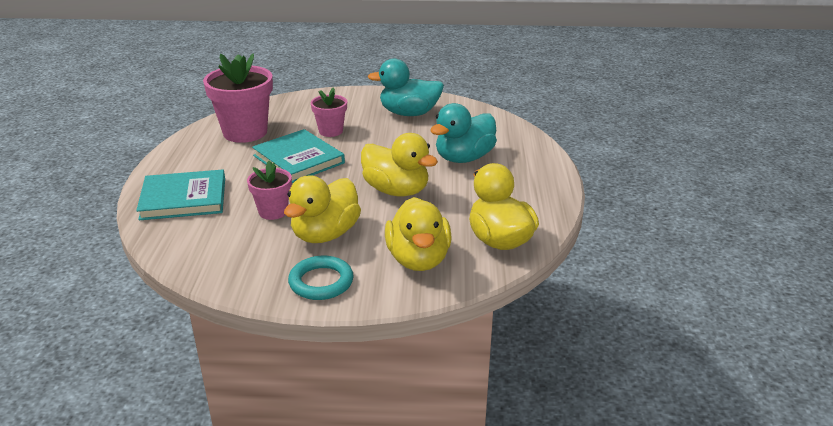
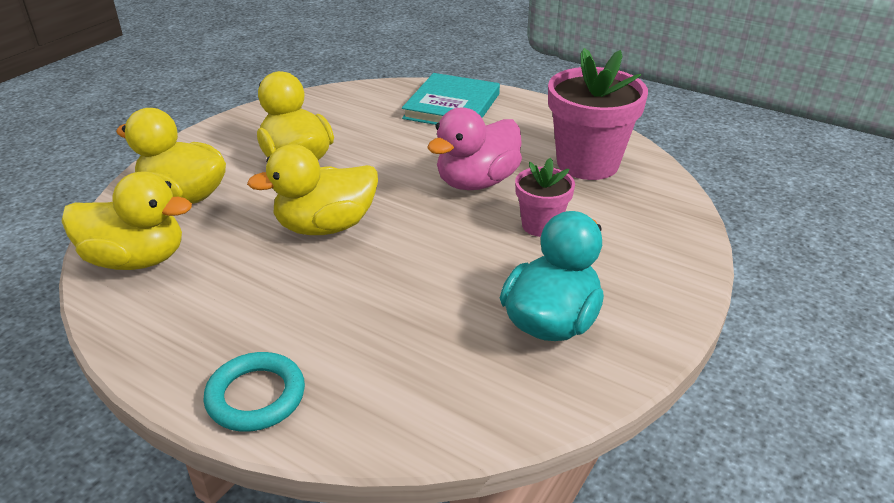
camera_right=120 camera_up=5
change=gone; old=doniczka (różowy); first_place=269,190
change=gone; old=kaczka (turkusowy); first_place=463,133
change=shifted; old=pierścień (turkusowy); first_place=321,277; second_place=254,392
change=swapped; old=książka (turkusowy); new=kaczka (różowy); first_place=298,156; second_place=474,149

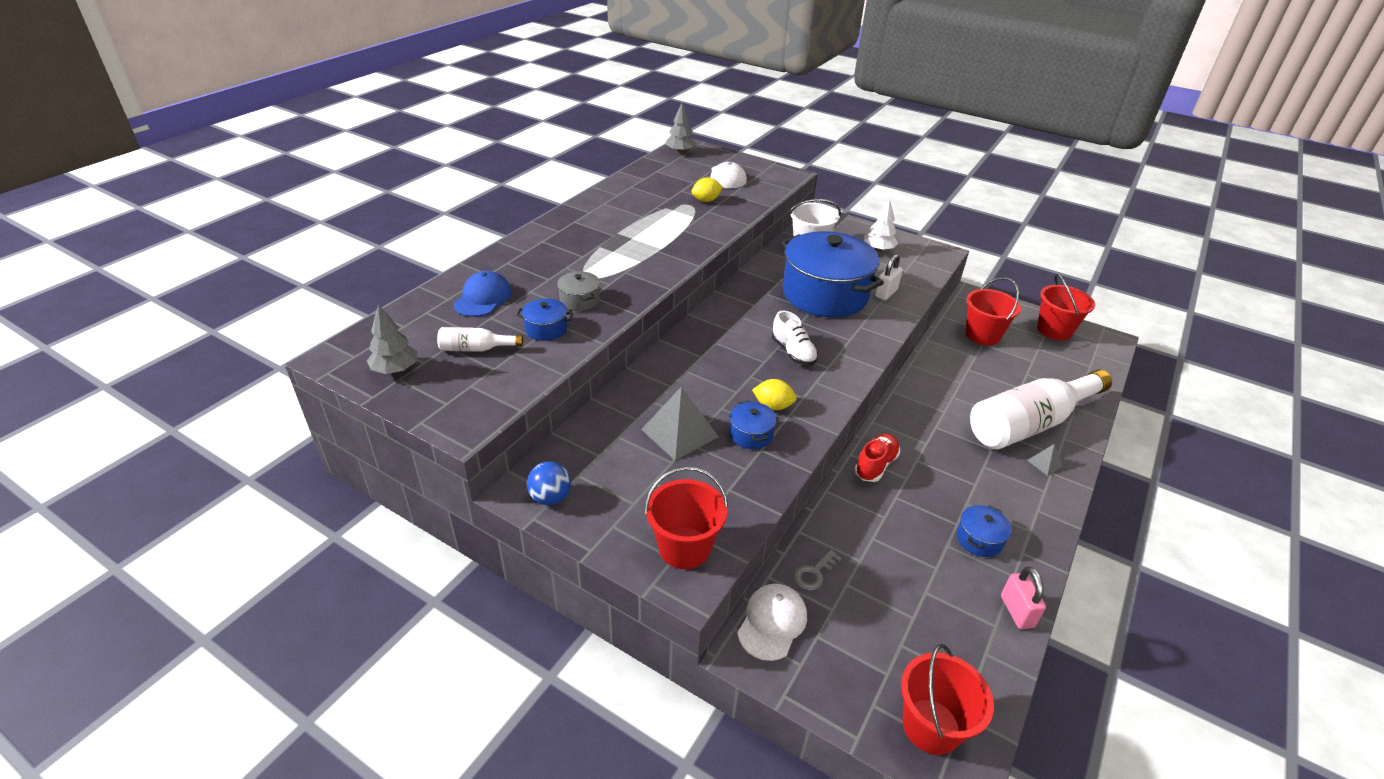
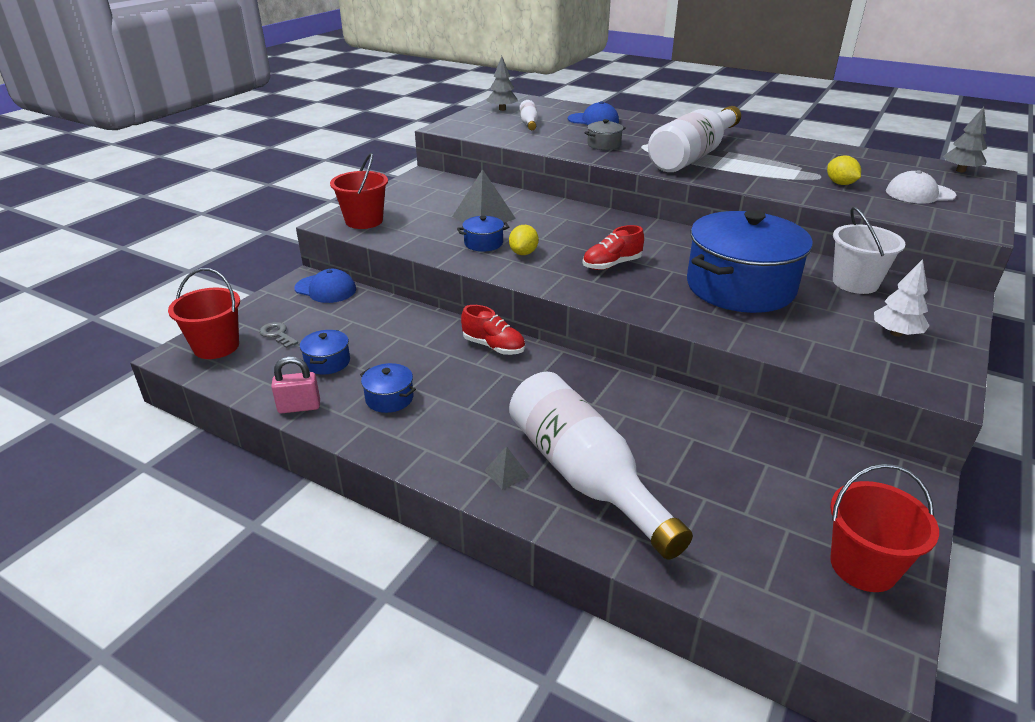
camera_right=90 camera_up=-5
change=gone; old=piłka (niebieski); first_place=549,483
change=gone; old=kłódka (biały); first_place=889,277
change=gone; old=wiadro (czerwony); first_place=993,311
change=new; new=butelka (biały); second_place=694,139
change=shifted; old=garnek (niebieski); first_place=544,319; second_place=325,352
change=shifted; old=klucz (szary); first_place=817,570; second_place=278,335
change=repainted; old=czapka (biały); new=czapka (niebieski); first_place=772,622; second_place=325,286
change=repainted; old=but (biały); new=but (czerwony); first_place=795,338; second_place=613,247

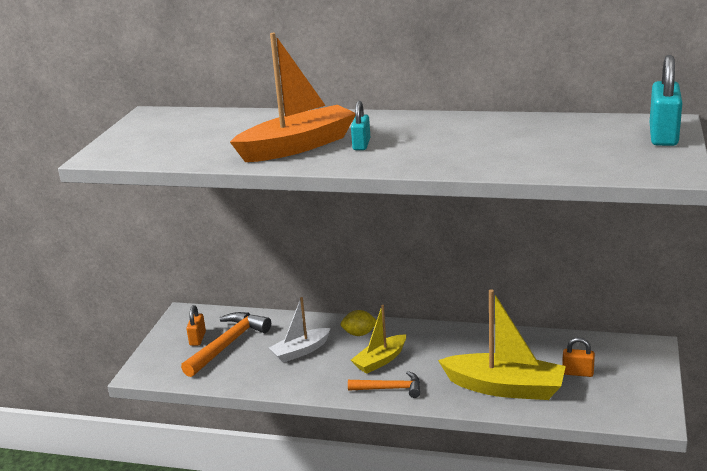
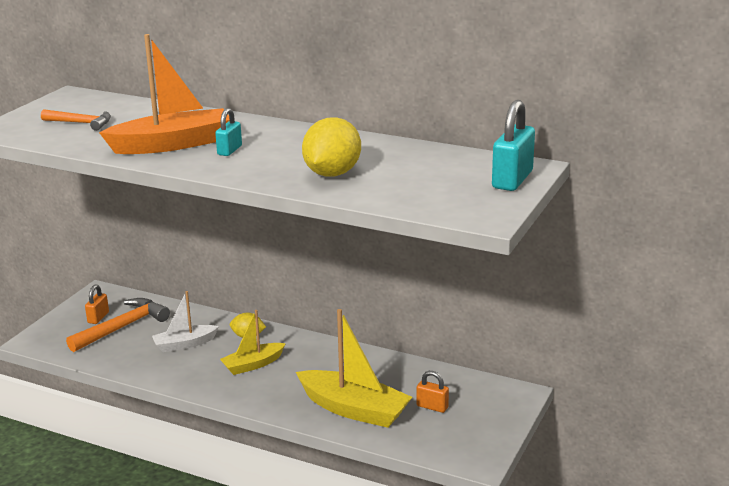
camera_right=10 camera_up=0
change=new; new=cytryna (żółty); second_place=331,147
change=shifted; old=młotek (pomarańczowy); first_place=384,384; second_place=76,120

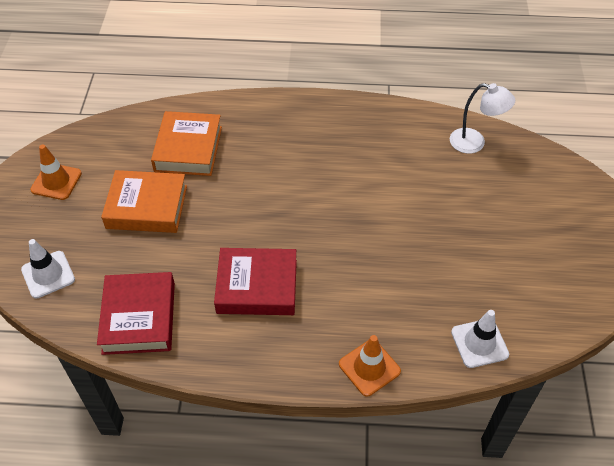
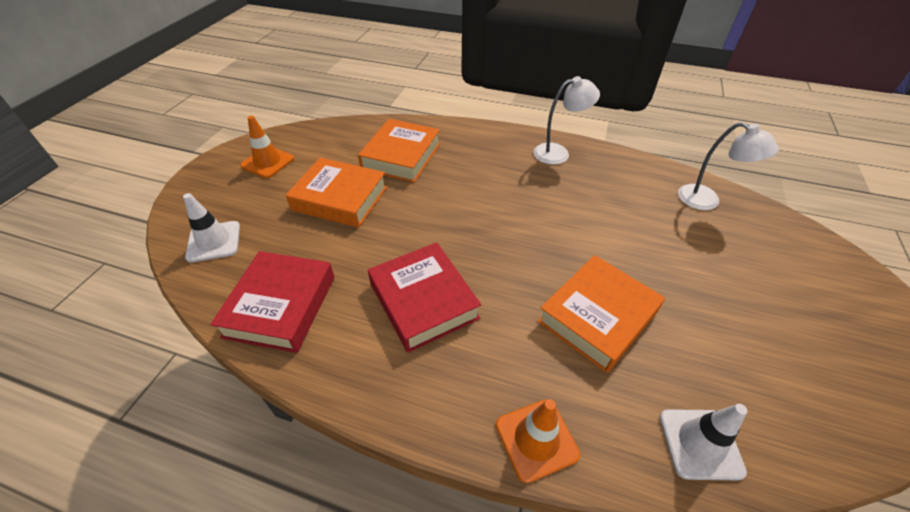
camera_right=15 camera_up=-5
change=new; new=lampka (biały); second_place=566,120
change=new; new=książka (pomarańczowy); second_place=601,314
change=rotated; old=książka (czerwony); first_place=255,281; second_place=424,297; degrees=45

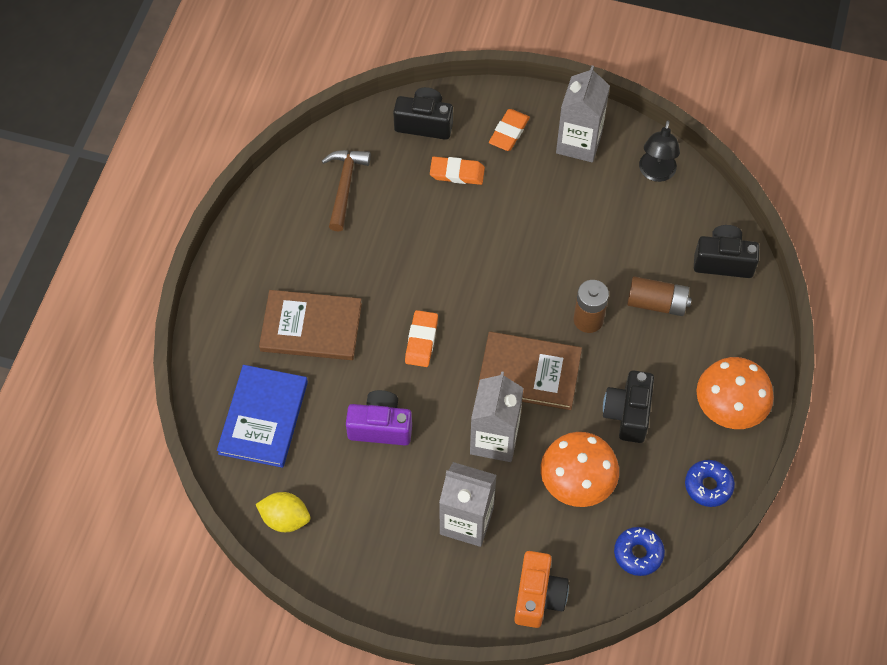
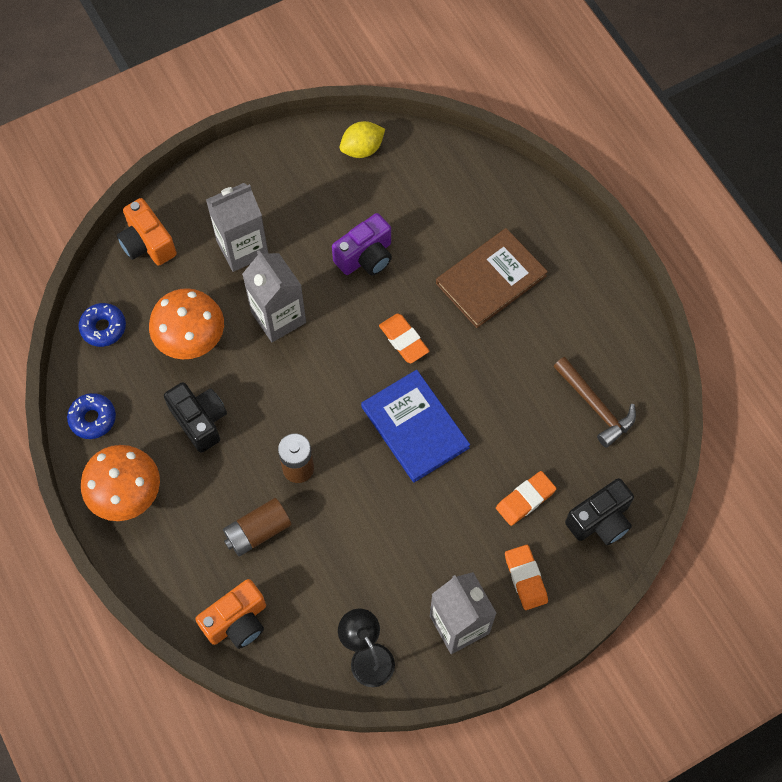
camera_right=135 camera_up=5
change=gone; old=książka (brązowy); first_place=529,371
change=shifted; old=książka (niebieski); first_place=262,416; second_place=415,426
change=repainted; old=aparat fotograficzny (czarny); new=aparat fotograficzny (pomarańczowy); first_place=727,251; second_place=230,614

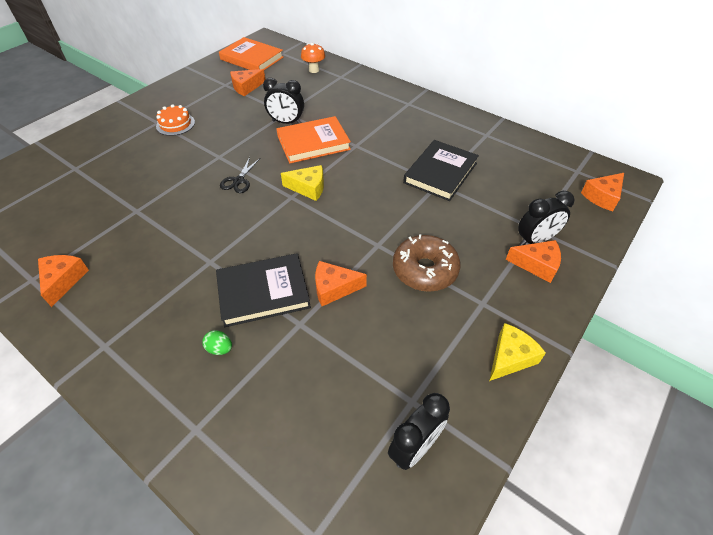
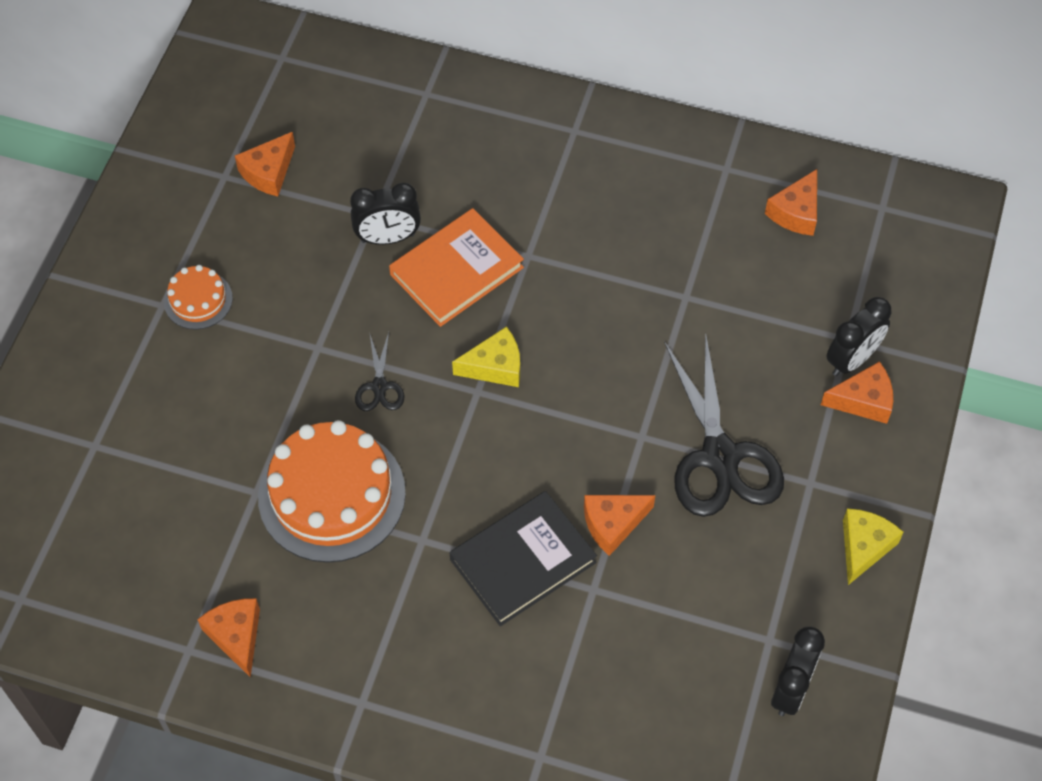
camera_right=-20 camera_up=10
change=gone; old=jajko (zielony); first_place=217,342
change=gone; old=książka (pomarańczowy); first_place=251,53
change=gone; old=grzyb (pomarańczowy); first_place=313,58
change=gone; old=książka (czarny); first_place=441,170
change=new; new=tort (pomarańczowy); second_place=332,491
change=shifted; old=ser (pomarańczowy); first_place=602,192; second_place=791,202
change=swapped; old=donut (brązowy); new=nożyczki (czarny); first_place=427,263; second_place=724,425

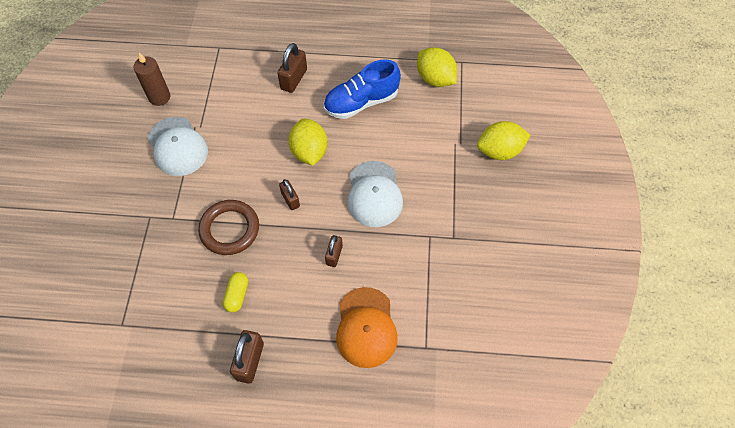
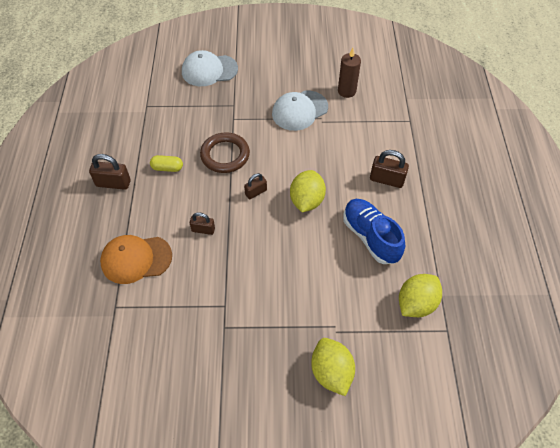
camera_right=85 camera_up=-5
change=shifted; old=czapka (biały); first_place=375,194; second_place=210,68
change=rotated; old=cytryna (żółty); first_place=308,142; second_place=308,191; degrees=-60

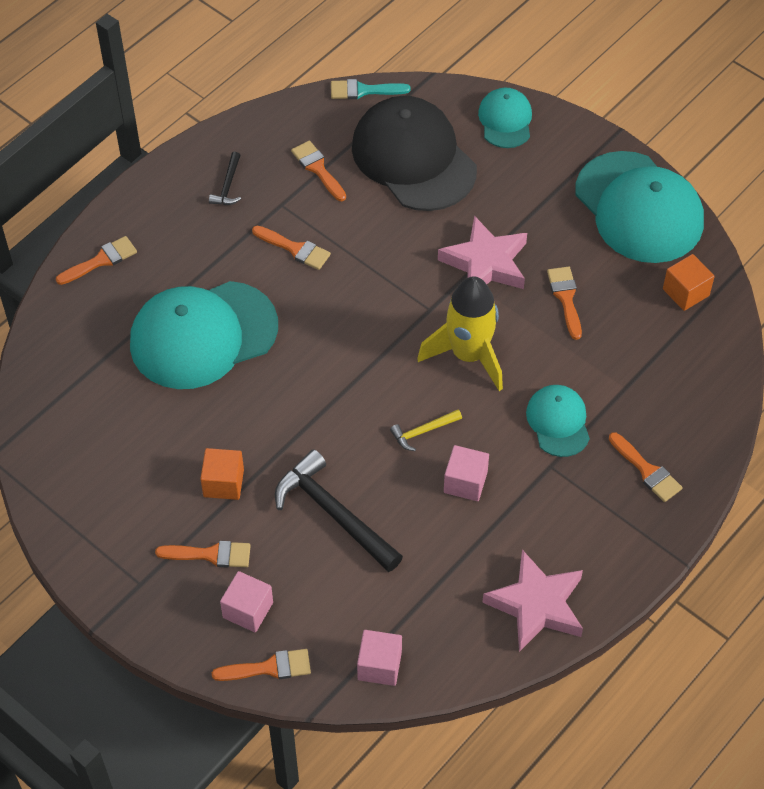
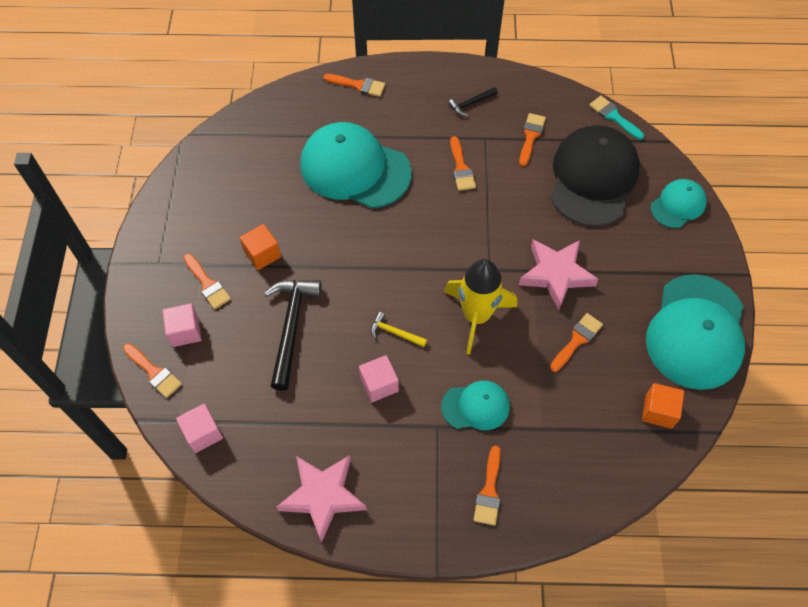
camera_right=50 camera_up=5
change=rotated; old=czapka (turkusowy); first_place=558,421; second_place=475,405; degrees=45

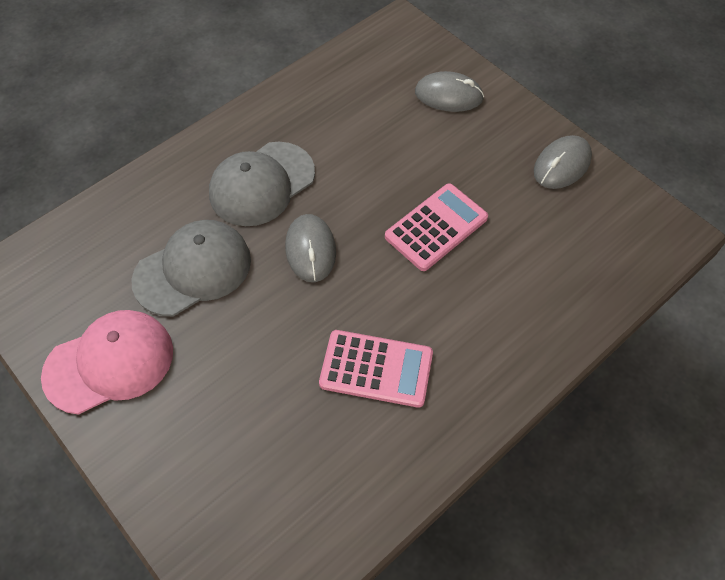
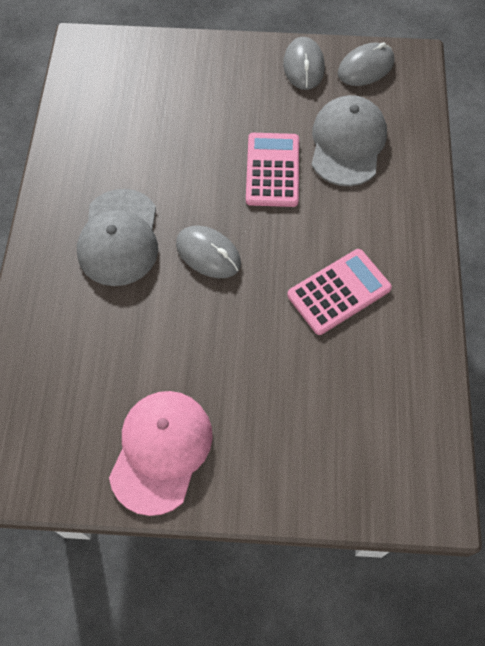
camera_right=-45 camera_up=5
change=shifted; old=czapka (szary); first_place=191,268; second_place=349,140
change=shifted; old=myszka (szary); first_place=449,91; second_place=366,64

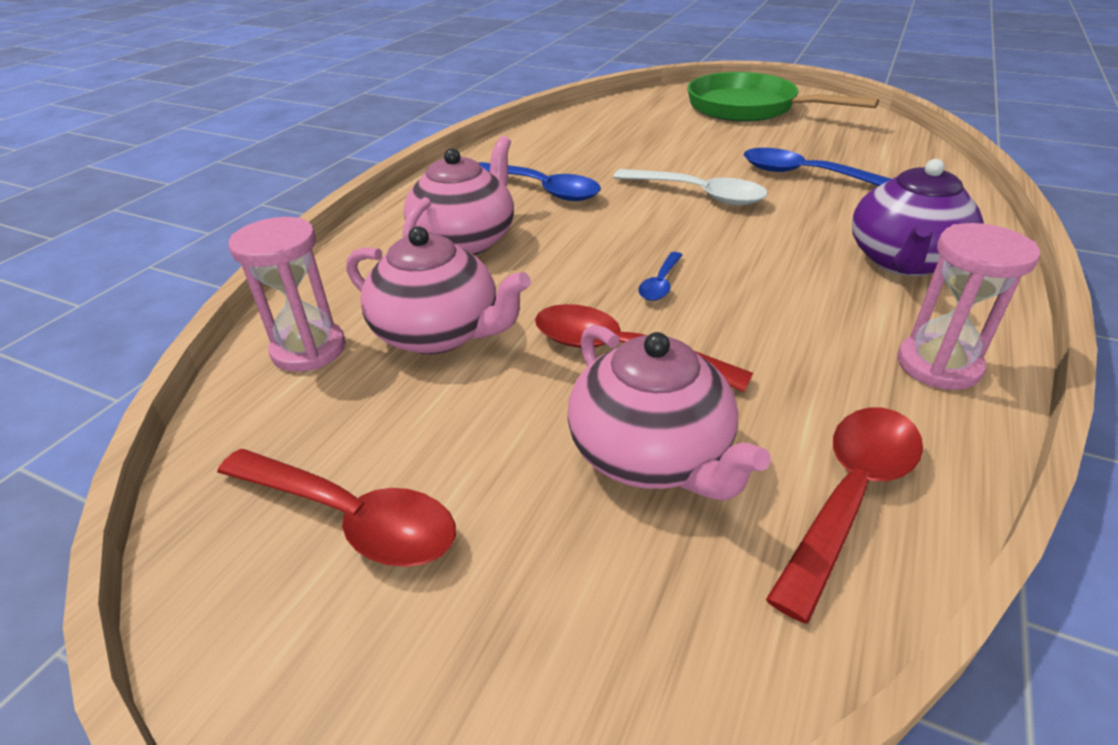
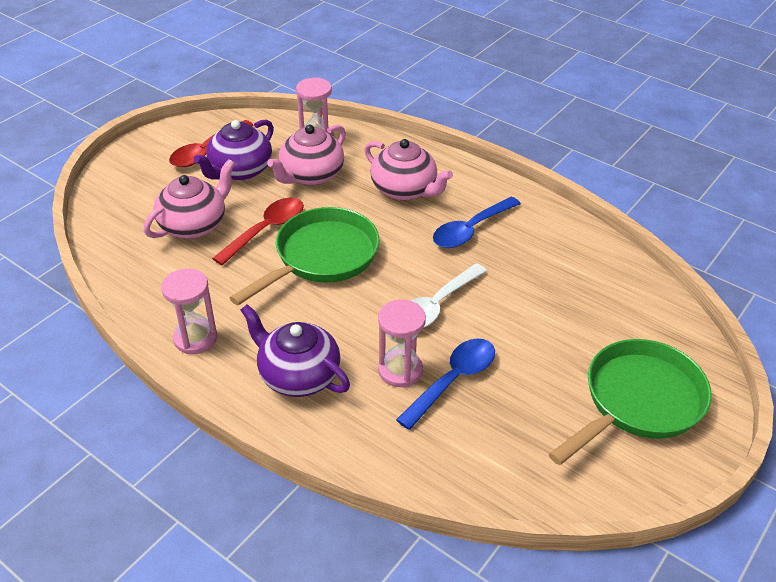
camera_right=100 camera_up=5
change=gone; old=łyżka (czerwony); first_place=844,516
change=new; new=imbryk (fioletowy); second_place=234,150
change=new; new=klepsydra (różowy); second_place=402,343
change=swapped; old=łyżka (niebieski); new=patelnia (zielony); first_place=660,276; second_place=305,256
change=rotated; old=imbryk (różowy); first_place=669,412; second_place=189,199; degrees=150

